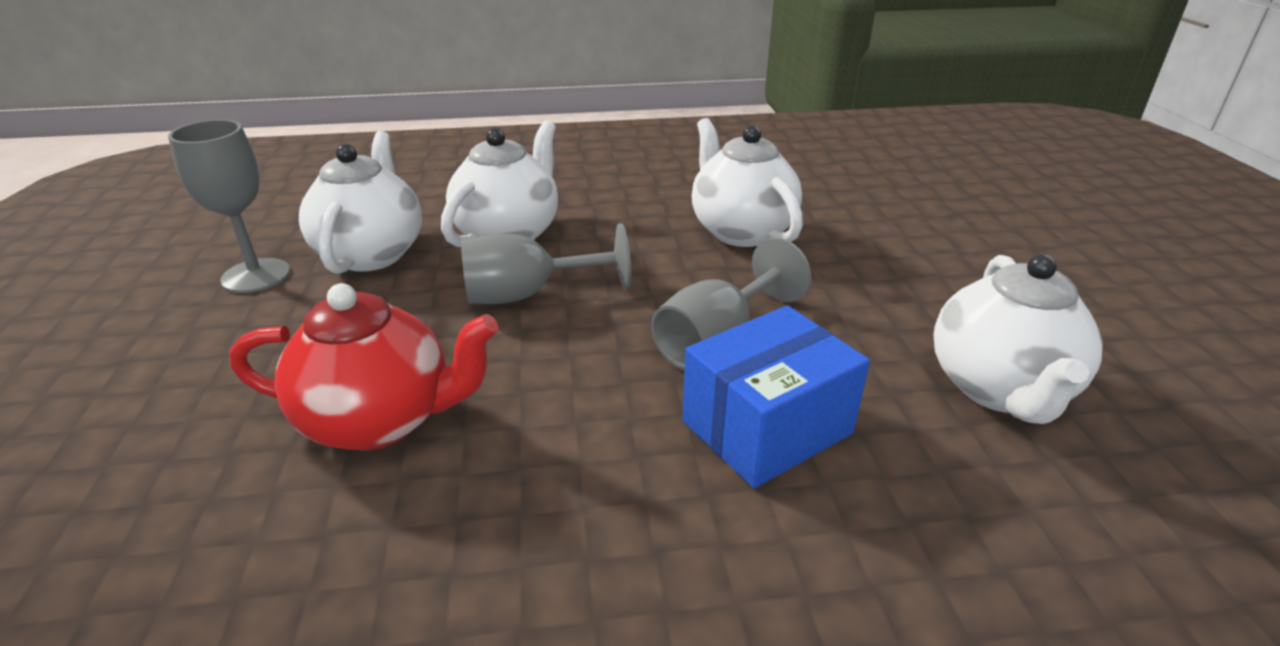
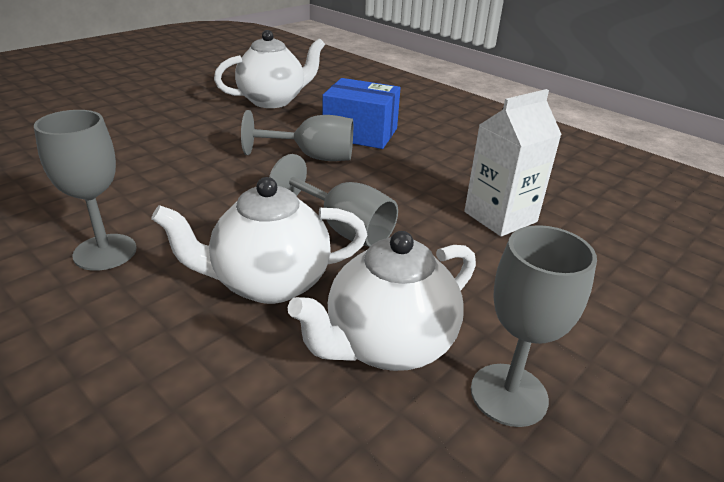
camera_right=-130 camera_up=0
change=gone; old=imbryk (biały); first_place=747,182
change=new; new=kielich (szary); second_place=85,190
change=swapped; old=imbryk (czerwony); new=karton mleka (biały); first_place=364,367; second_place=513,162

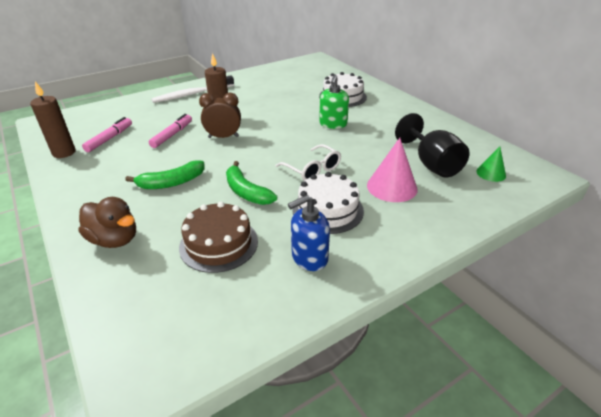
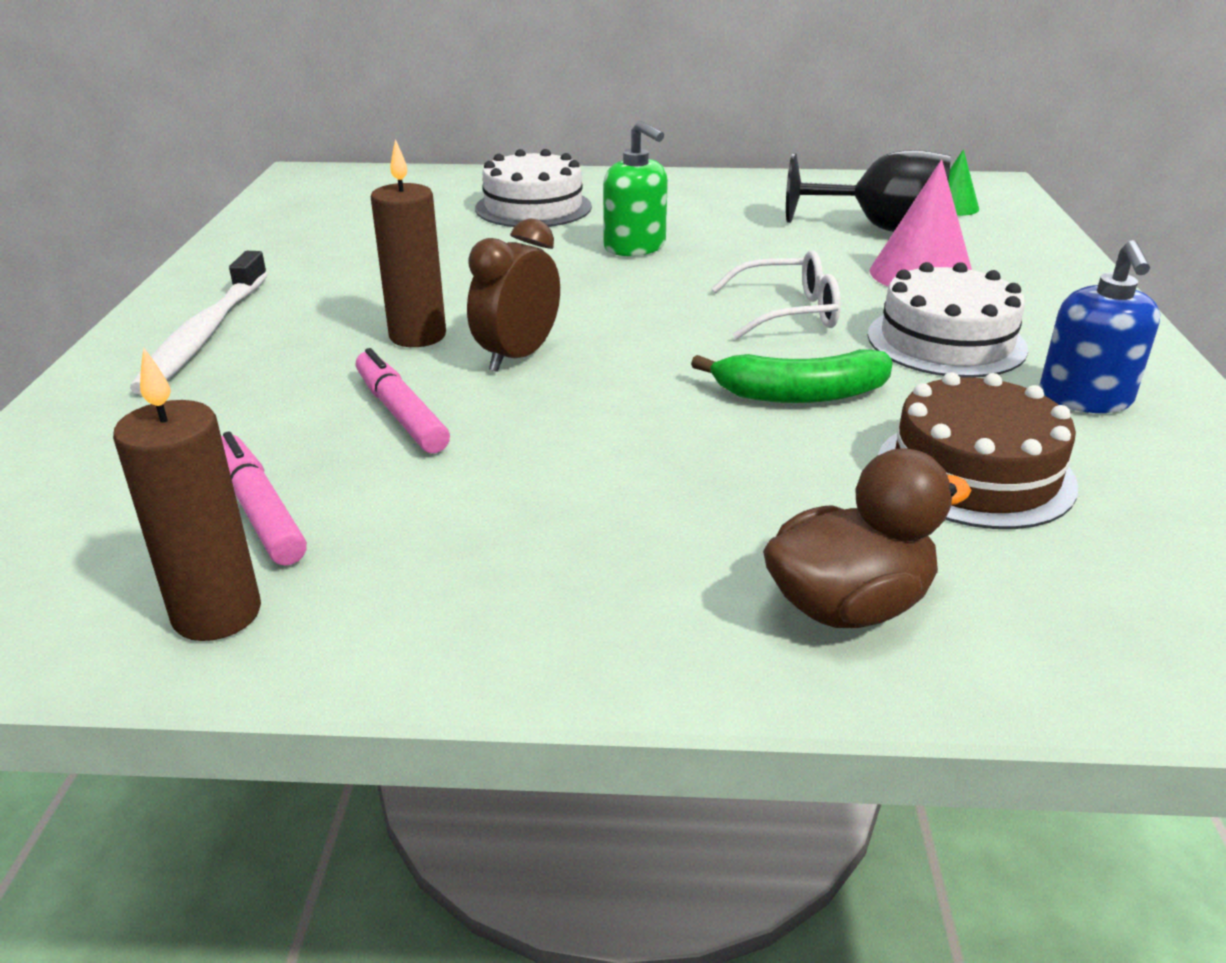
camera_right=-55 camera_up=-5
change=gone; old=banan (zielony); first_place=165,174

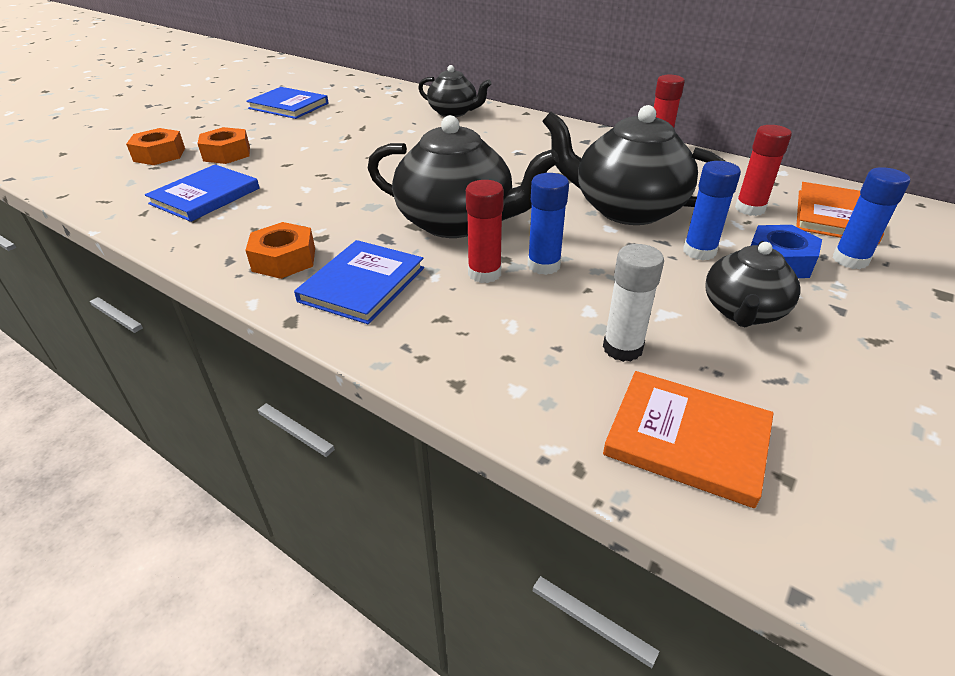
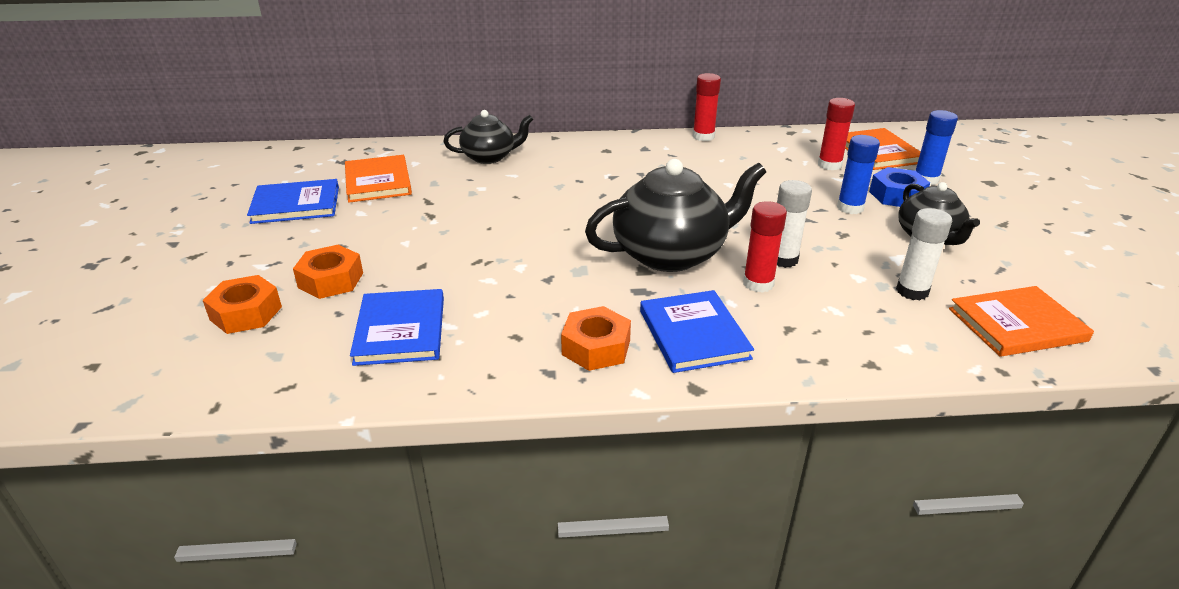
camera_right=-40 camera_up=-5
change=gone; old=imbryk (czarny); first_place=633,165
change=new; new=książka (pomarańczowy); second_place=378,179
change=repainted; old=klej w sztyfcie (niebieski); new=klej w sztyfcie (biały); first_place=548,224; second_place=794,224

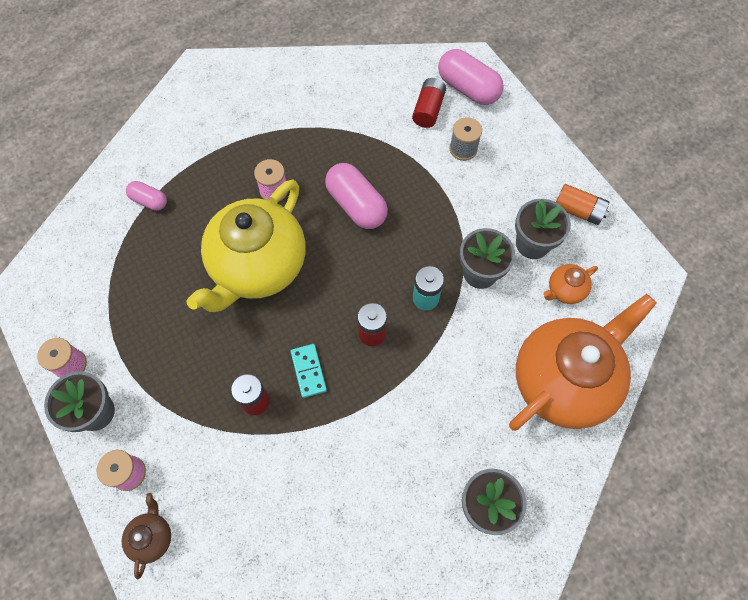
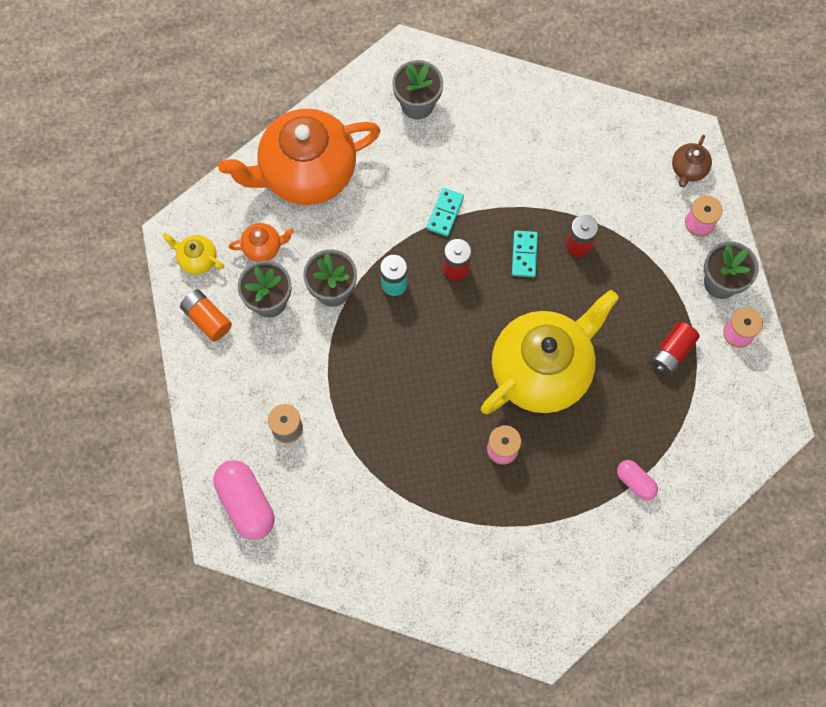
camera_right=-160 camera_up=5
change=gone; old=kapsułka (różowy); first_place=356,196
change=new; new=imbryk (żółty); second_place=193,253
change=new; new=kostka domina (turkusowy); second_place=445,212
change=shifted; old=bateria (czerwony); first_place=429,103; second_place=675,349

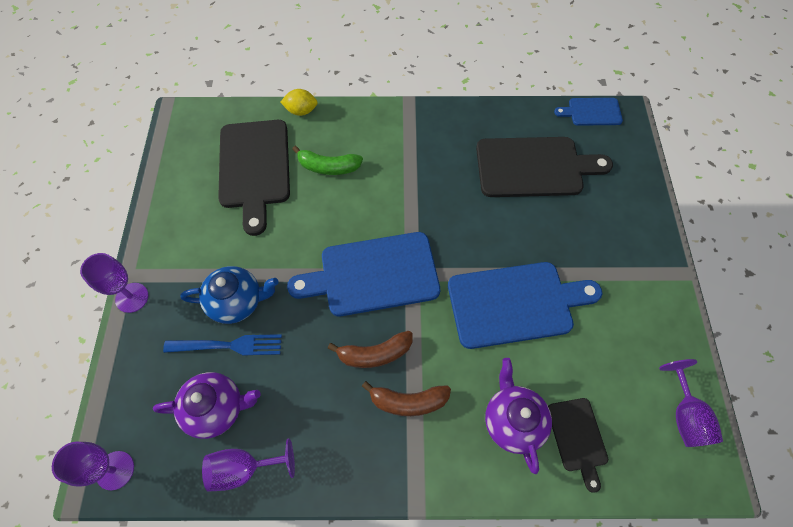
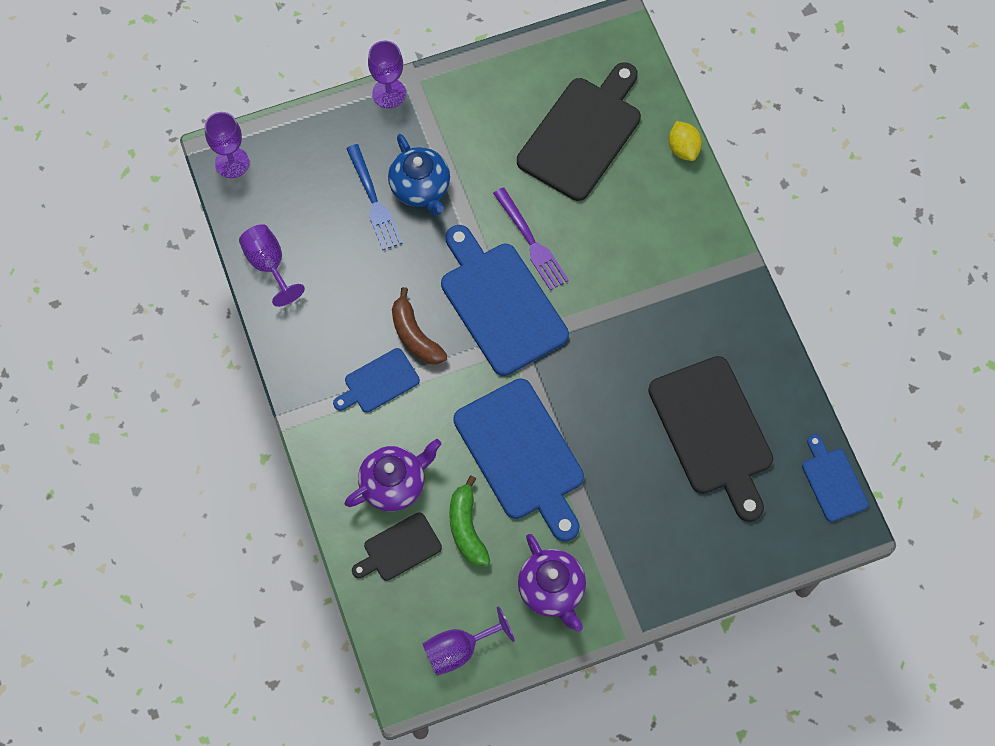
camera_right=70 camera_up=5
change=new; new=widelec (fioletowy); second_place=531,238
change=shifted; old=imbryk (fioletowy); first_place=207,405; second_place=552,583
change=shifted; old=banan (zielony); first_place=327,160; second_place=469,520
change=swapped; old=banan (brązowy); new=deska do krojenia (niebieski); first_place=406,398; second_place=376,380
change=rotated; old=deska do krojenia (czarny); first_place=254,178; second_place=579,131; degrees=150

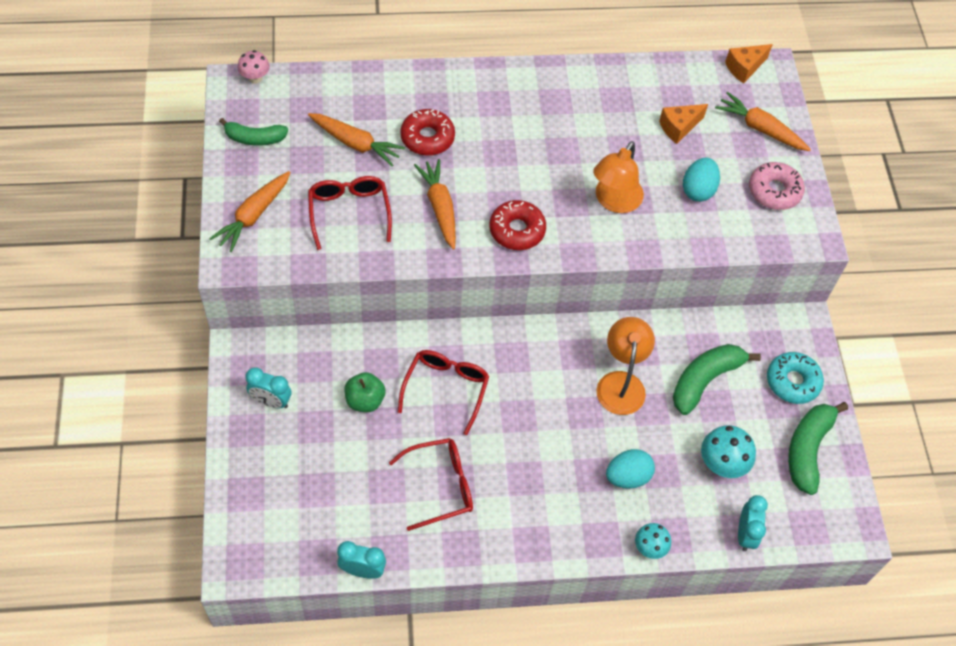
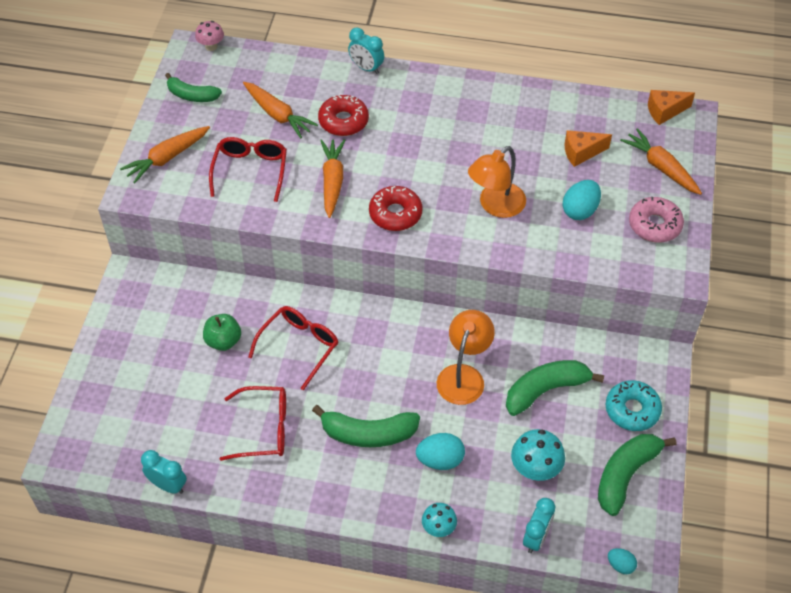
camera_right=20 camera_up=-5
change=new; new=banan (zielony); second_place=366,426
change=new; new=jajko (turkusowy); second_place=622,561
change=shifted; old=budzik (turkusowy); first_place=268,387; second_place=366,51

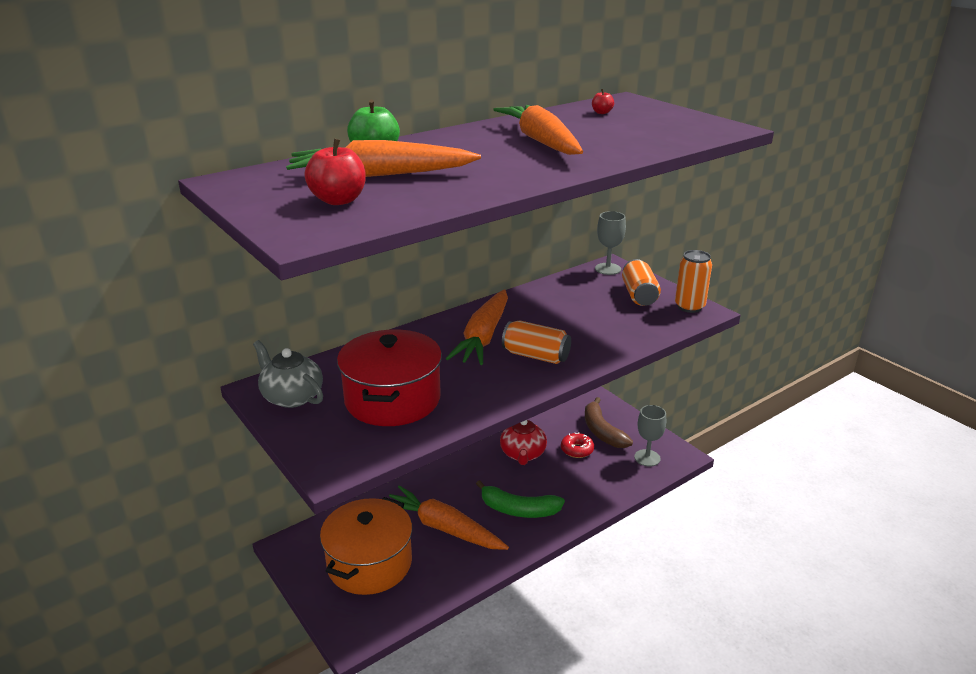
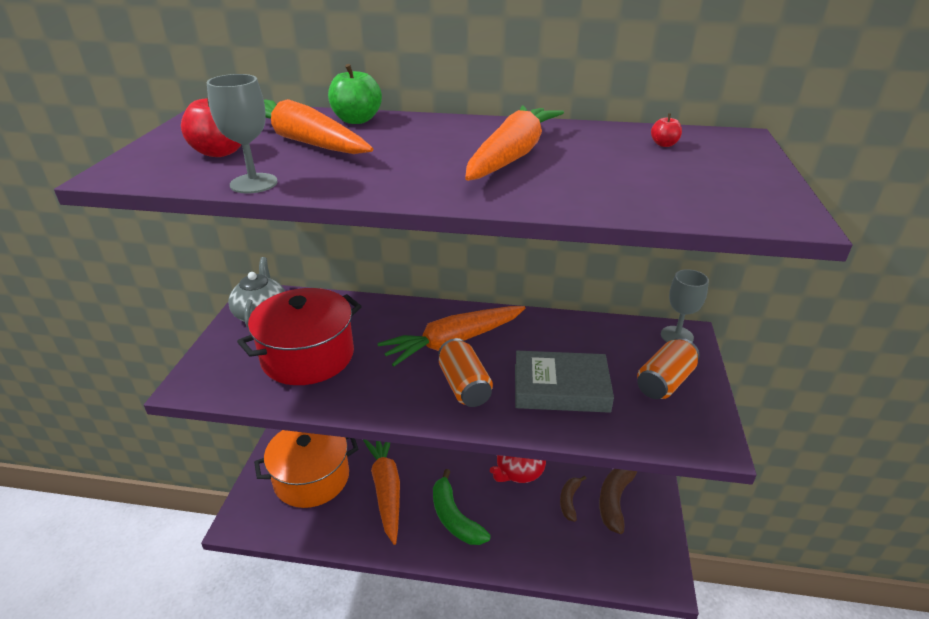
camera_right=45 camera_up=5
change=gone; old=puszka (pomarańczowy); first_place=693,281
change=new; new=książka (szary); second_place=564,382
change=shifted; old=kielich (szary); first_place=650,435; second_place=242,134
change=swapped; old=donut (czerwony); new=banan (brązowy); first_place=577,445; second_place=573,499

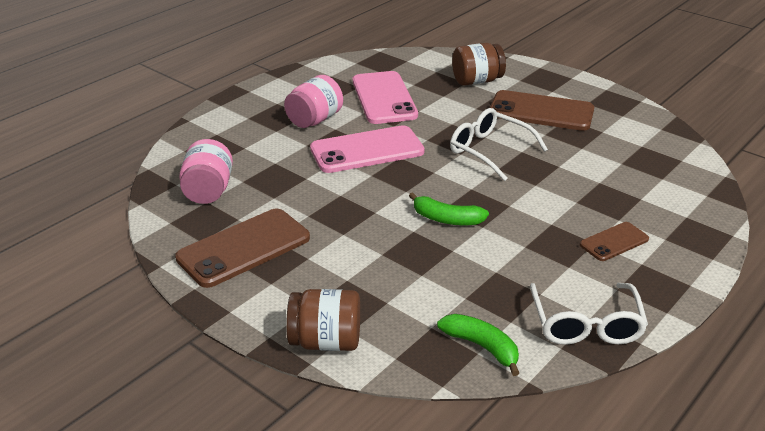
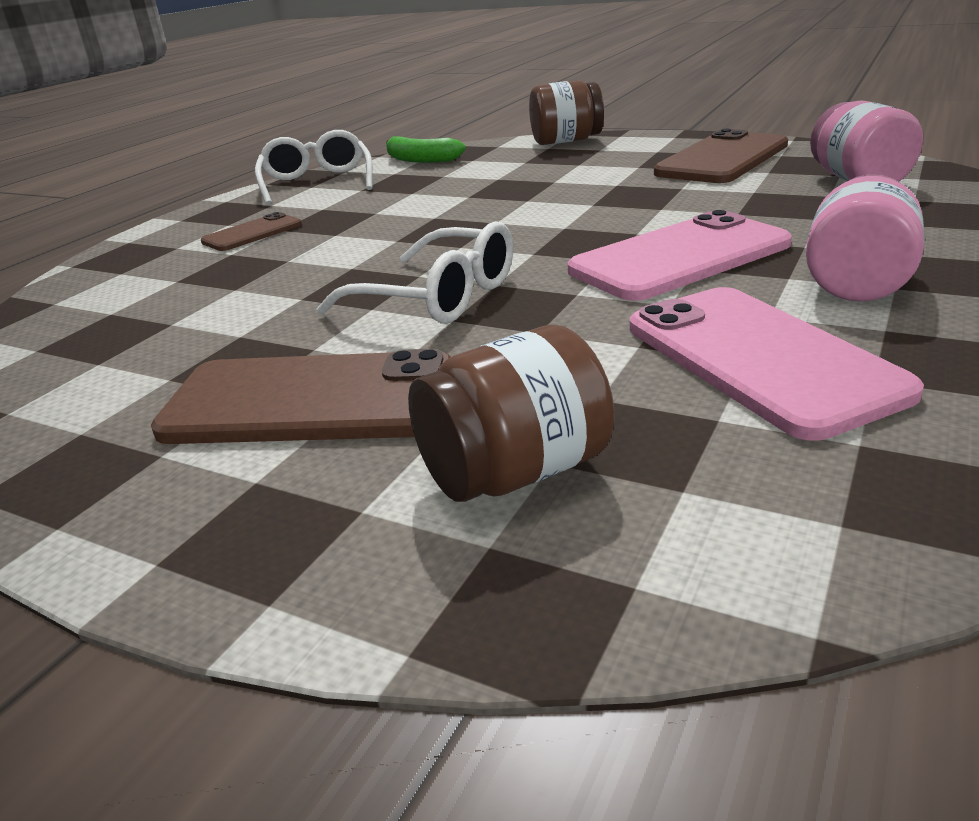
camera_right=170 camera_up=-5
change=gone; old=banan (zielony); first_place=449,208

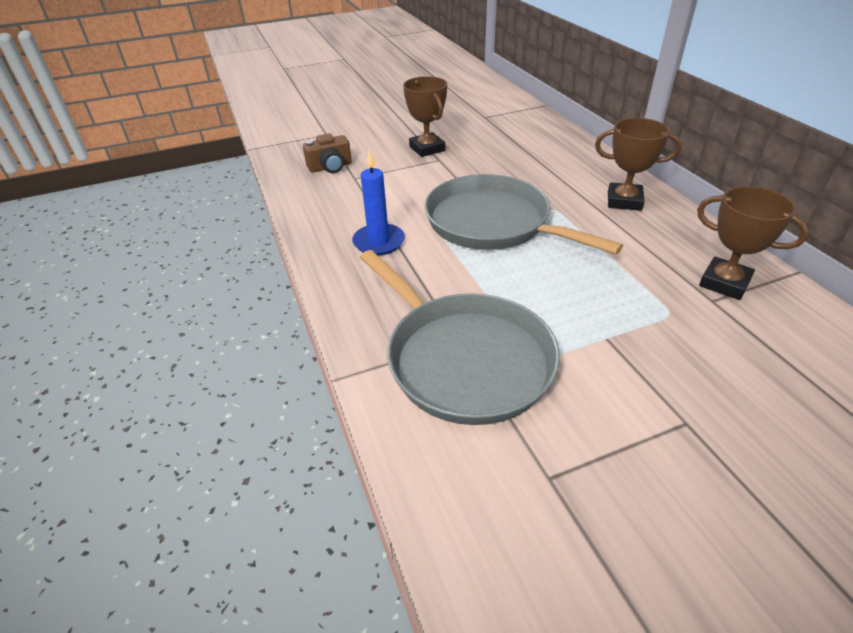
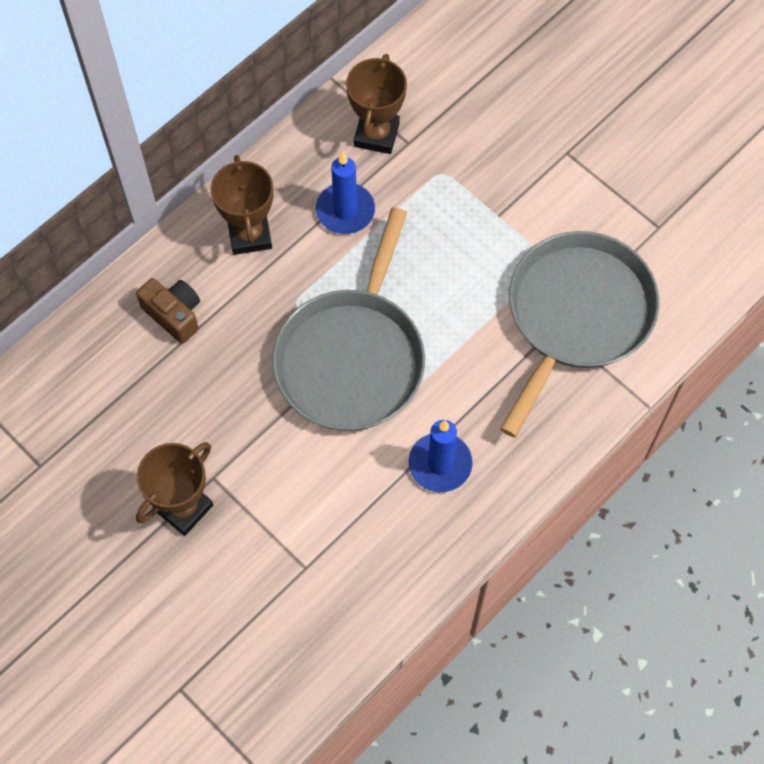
camera_right=-115 camera_up=25
change=new; new=świeca (niebieski); second_place=345,193
change=shifted; old=aparat fotograficzny (brązowy); first_place=327,153; second_place=168,311

